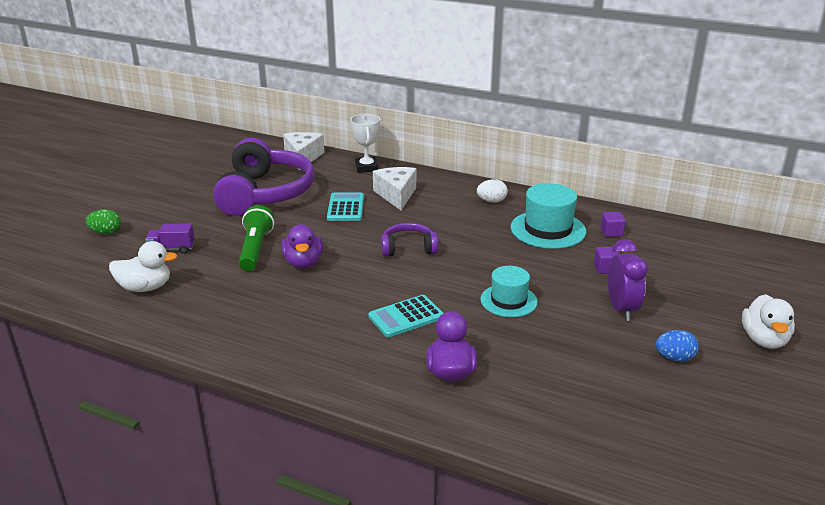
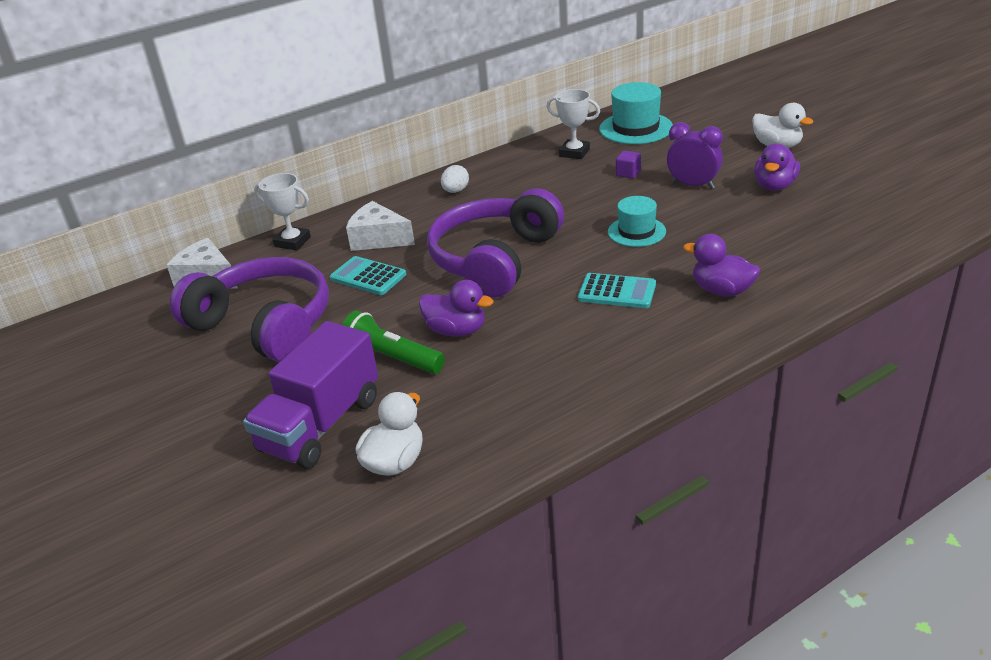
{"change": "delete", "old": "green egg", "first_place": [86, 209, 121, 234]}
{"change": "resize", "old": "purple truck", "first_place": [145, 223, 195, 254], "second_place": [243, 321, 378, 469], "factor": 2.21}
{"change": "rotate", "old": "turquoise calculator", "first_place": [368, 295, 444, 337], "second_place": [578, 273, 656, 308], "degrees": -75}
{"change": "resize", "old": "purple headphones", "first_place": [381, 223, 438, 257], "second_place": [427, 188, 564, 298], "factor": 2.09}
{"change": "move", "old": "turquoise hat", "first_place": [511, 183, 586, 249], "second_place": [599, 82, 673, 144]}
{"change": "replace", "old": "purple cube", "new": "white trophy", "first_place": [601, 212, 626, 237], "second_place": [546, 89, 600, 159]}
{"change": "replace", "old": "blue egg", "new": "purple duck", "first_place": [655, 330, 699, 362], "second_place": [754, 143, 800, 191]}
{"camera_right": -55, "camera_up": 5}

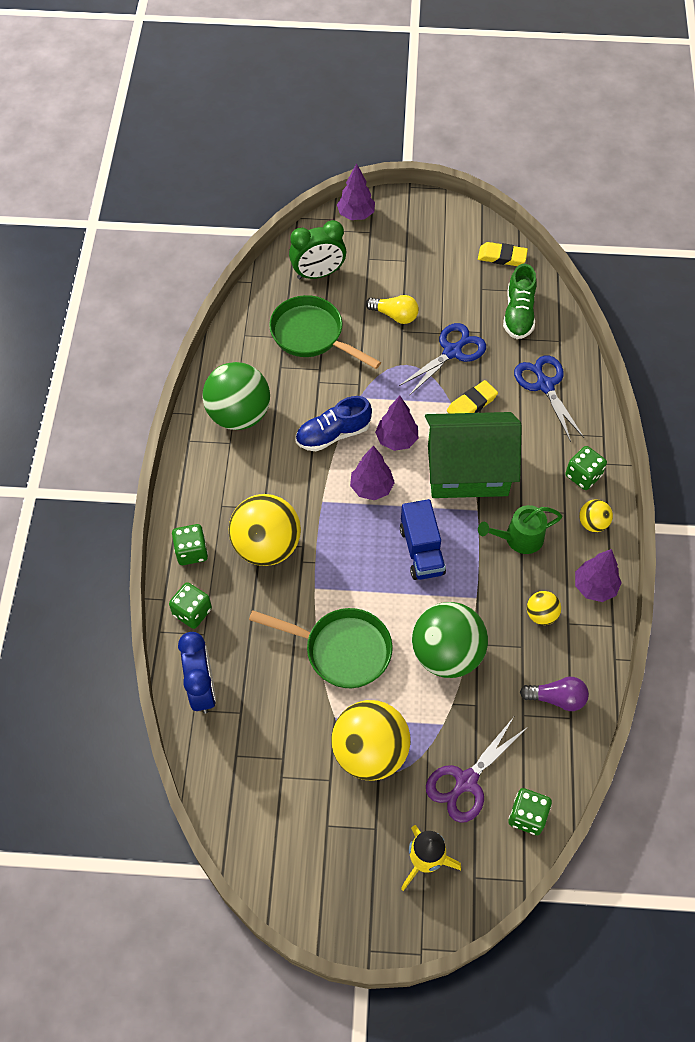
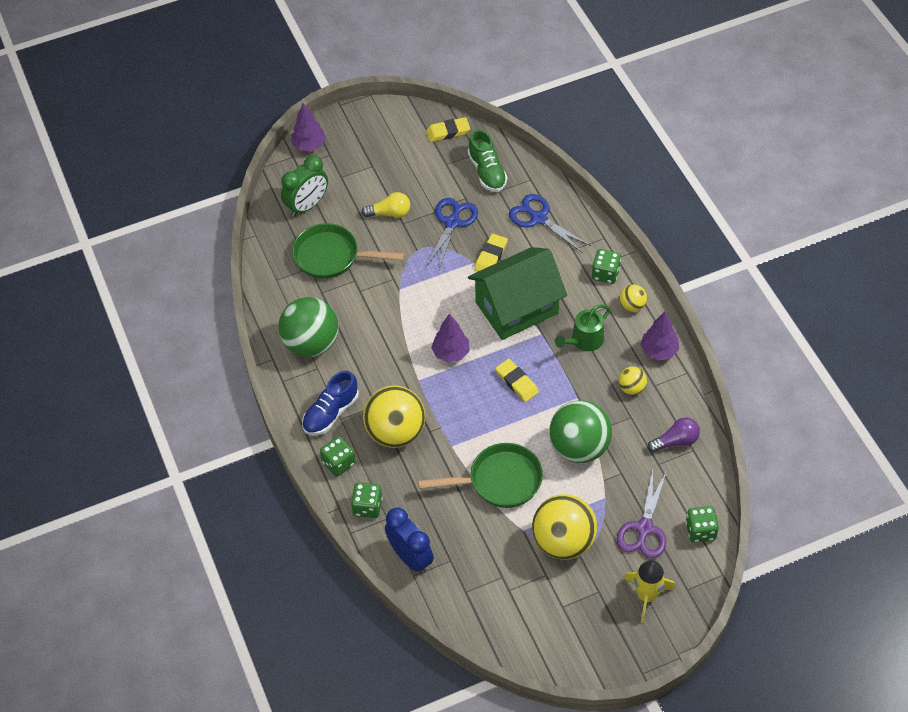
{"change": "move", "old": "blue shoe", "first_place": [296, 396, 372, 451], "second_place": [302, 371, 359, 435]}
{"change": "delete", "old": "purple tree", "first_place": [375, 396, 418, 451]}
{"change": "replace", "old": "blue truck", "new": "yellow eraser", "first_place": [400, 499, 446, 580], "second_place": [495, 359, 539, 402]}
{"camera_right": -25, "camera_up": -5}

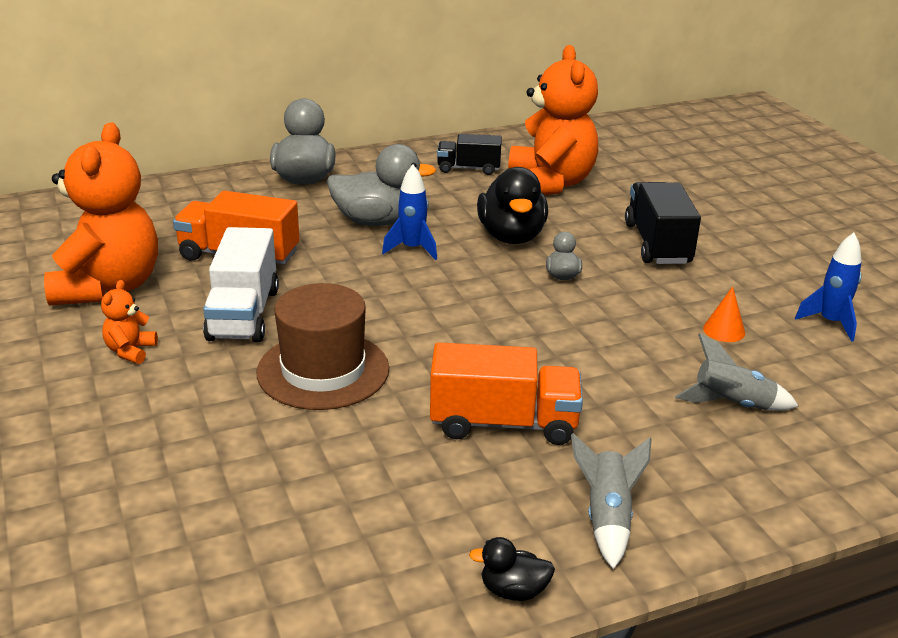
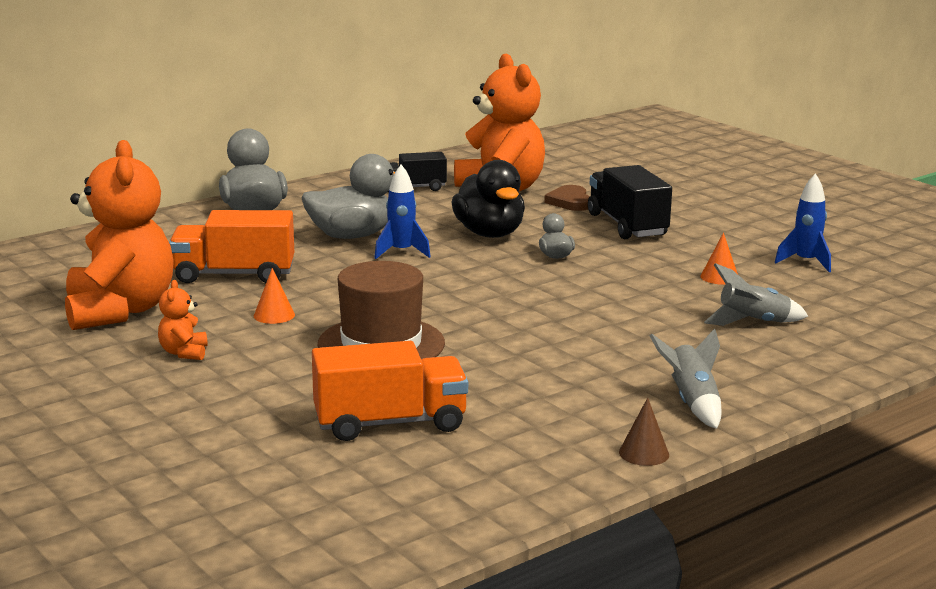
{"change": "replace", "old": "white truck", "new": "orange cone", "first_place": [203, 227, 279, 342], "second_place": [254, 268, 295, 324]}
{"change": "move", "old": "orange truck", "first_place": [430, 342, 583, 445], "second_place": [312, 341, 468, 441]}
{"change": "replace", "old": "black duck", "new": "brown cone", "first_place": [469, 537, 555, 601], "second_place": [619, 398, 669, 466]}
{"change": "insert", "new": "brown heart", "second_place": [544, 185, 590, 211]}
{"camera_right": -15, "camera_up": -10}

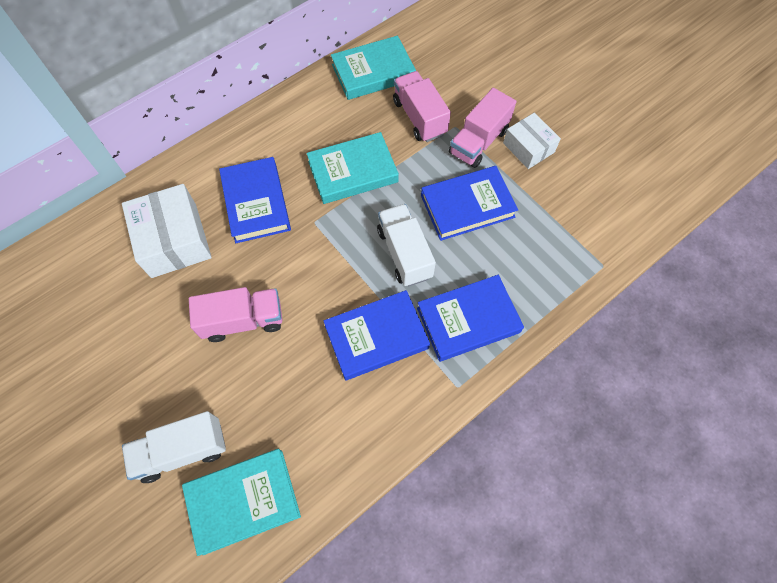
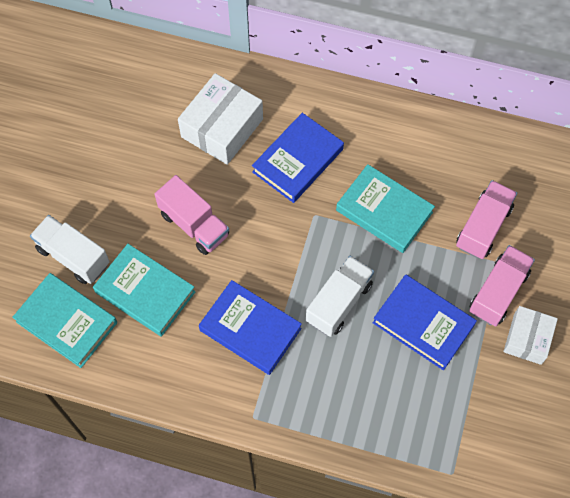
{"change": "move", "old": "turquoise book", "first_place": [331, 36, 416, 100], "second_place": [93, 244, 195, 337]}
{"change": "delete", "old": "blue book", "first_place": [417, 275, 524, 362]}
{"change": "rotate", "old": "pink truck", "first_place": [449, 88, 516, 168], "second_place": [469, 245, 535, 327], "degrees": 120}
{"camera_right": 55, "camera_up": 0}

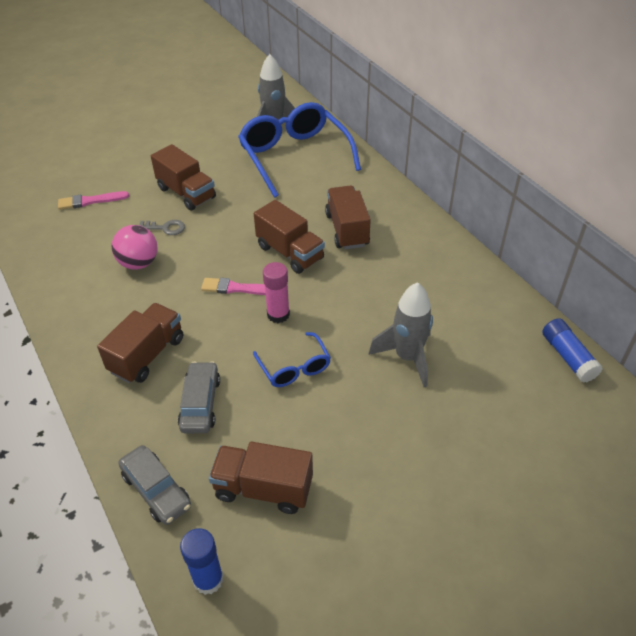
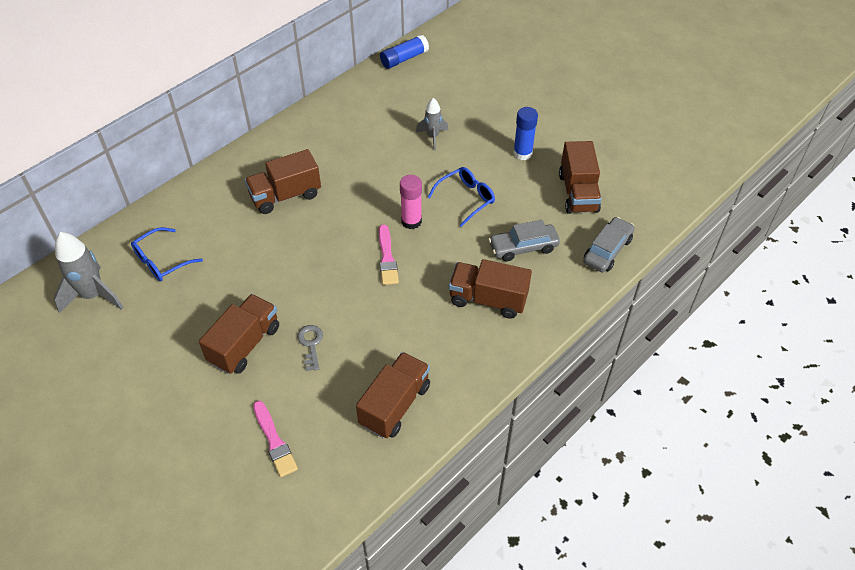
{"change": "delete", "old": "pink ball", "first_place": [112, 225, 158, 270]}
{"change": "move", "old": "blue glue stick", "first_place": [180, 528, 223, 595], "second_place": [513, 107, 538, 160]}
{"change": "resize", "old": "blue glasses", "first_place": [238, 102, 361, 198], "second_place": [131, 227, 203, 281], "factor": 0.49}
{"change": "move", "old": "brown truck", "first_place": [254, 200, 325, 274], "second_place": [356, 352, 430, 438]}
{"change": "resize", "old": "grey rocket", "first_place": [368, 282, 433, 387], "second_place": [416, 98, 448, 150], "factor": 0.6}
{"camera_right": -105, "camera_up": 5}

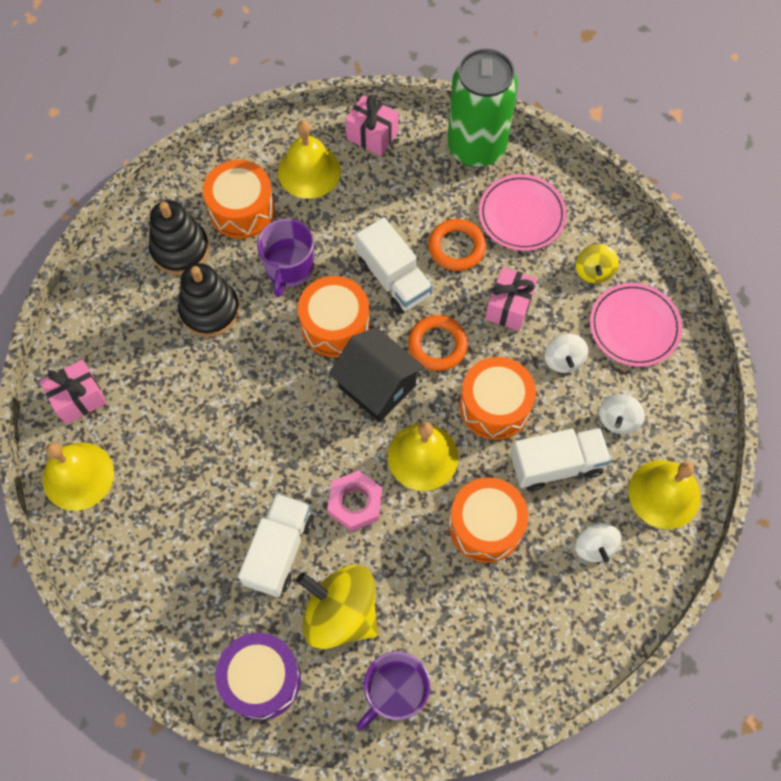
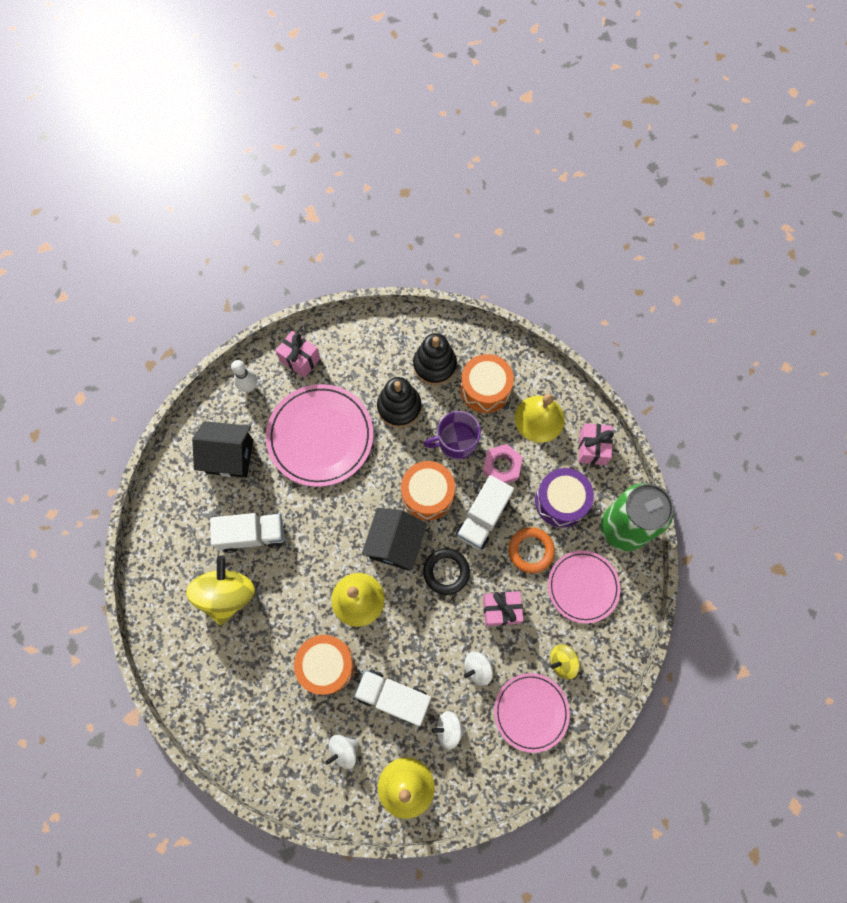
{"change": "replace", "old": "yellow bell", "new": "white bowling pin", "first_place": [42, 442, 114, 511], "second_place": [231, 360, 257, 392]}
{"change": "move", "old": "purple drum", "first_place": [216, 633, 301, 720], "second_place": [535, 468, 594, 527]}
{"change": "move", "old": "pink nut", "first_place": [327, 470, 382, 532], "second_place": [483, 444, 523, 484]}
{"change": "delete", "old": "purple mug", "first_place": [357, 651, 430, 730]}
{"change": "recolor", "old": "orange ring", "new": "black ring", "first_place": [408, 315, 468, 371], "second_place": [423, 548, 470, 595]}
{"change": "delete", "old": "orange drum", "first_place": [460, 357, 536, 440]}
{"change": "rotate", "old": "white truck", "first_place": [511, 428, 611, 491], "second_place": [354, 670, 431, 726], "degrees": 150}
{"change": "insert", "new": "black house", "second_place": [192, 421, 253, 478]}
{"change": "insert", "new": "pink plate", "second_place": [266, 384, 373, 487]}
{"camera_right": 65, "camera_up": 5}

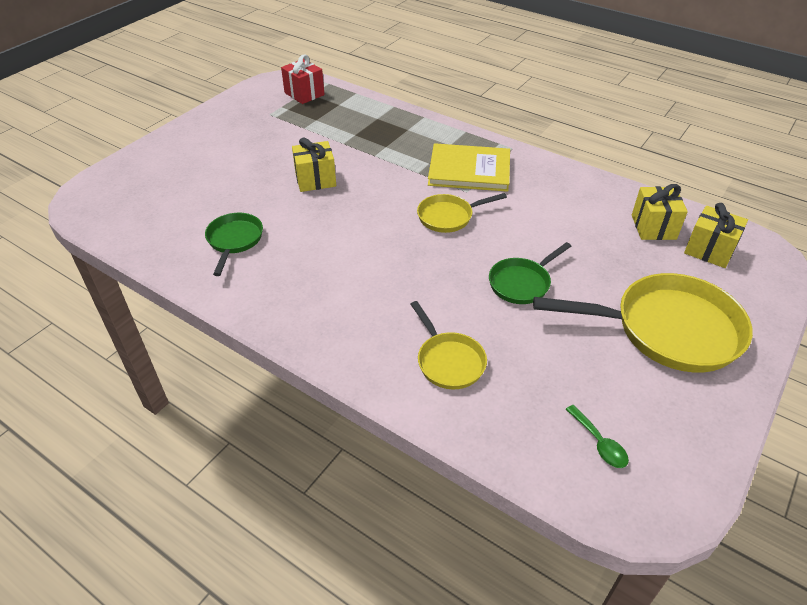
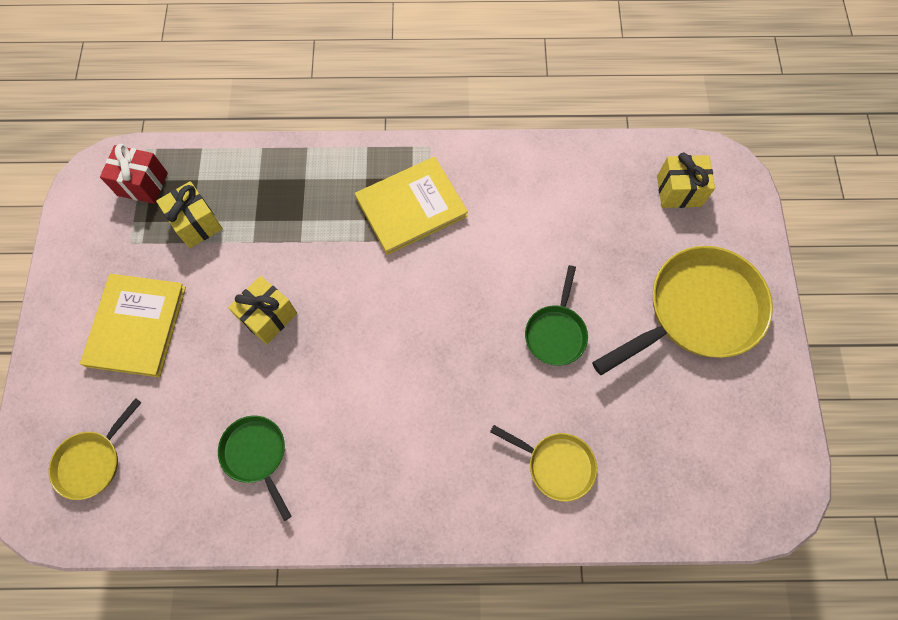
{"change": "move", "old": "yellow pan", "first_place": [417, 193, 507, 233], "second_place": [48, 398, 141, 500]}
{"change": "delete", "old": "green spoon", "first_place": [566, 405, 629, 468]}
{"change": "move", "old": "yellow gift", "first_place": [632, 184, 688, 240], "second_place": [156, 181, 223, 248]}
{"change": "insert", "new": "yellow book", "second_place": [80, 274, 186, 377]}
{"camera_right": -35, "camera_up": 25}

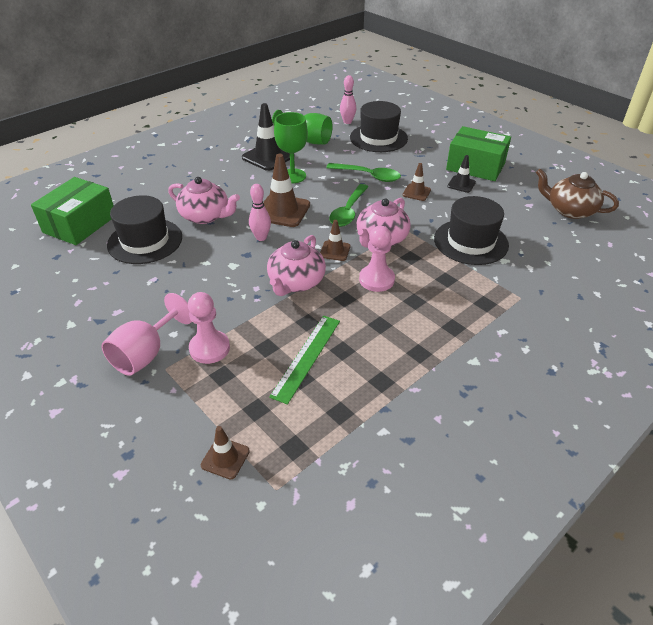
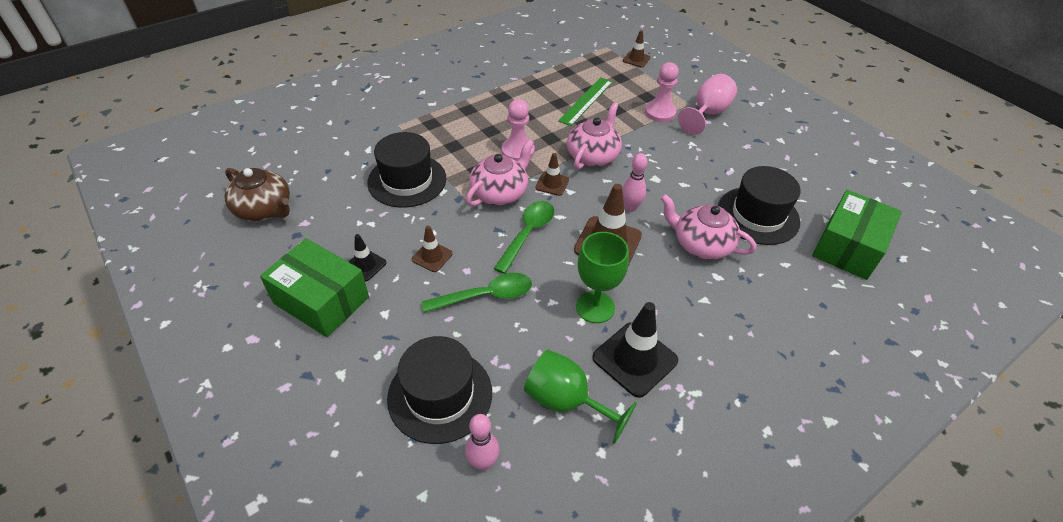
{"change": "rotate", "old": "green spoon", "first_place": [326, 163, 401, 182], "second_place": [422, 273, 532, 313], "degrees": 135}
{"camera_right": -175, "camera_up": 5}

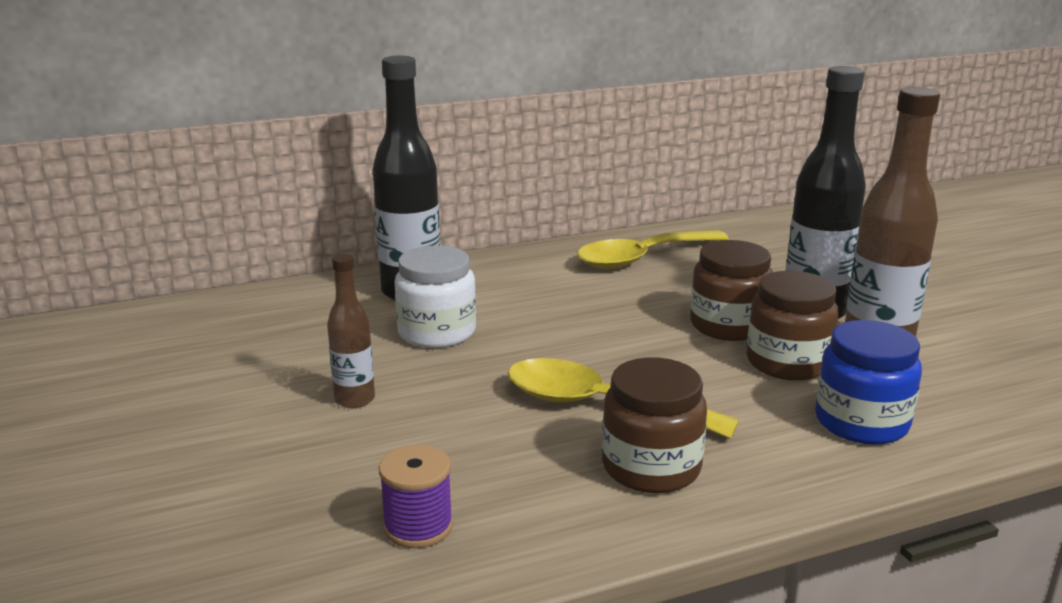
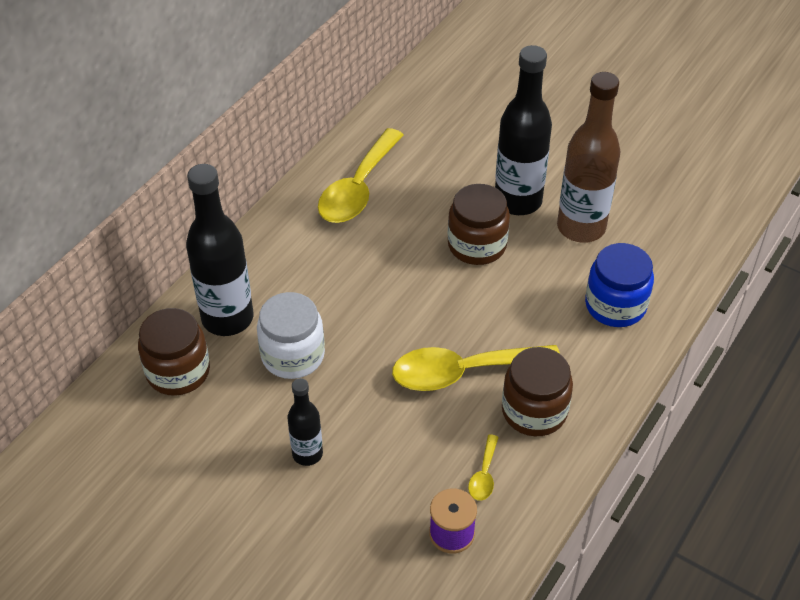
{"change": "recolor", "old": "brown bottle", "new": "black bottle", "first_place": [327, 254, 375, 408], "second_place": [288, 378, 323, 466]}
{"change": "move", "old": "brown jar", "first_place": [747, 271, 839, 381], "second_place": [138, 308, 210, 396]}
{"change": "insert", "new": "yellow spoon", "second_place": [468, 434, 499, 501]}
{"camera_right": -35, "camera_up": 25}

